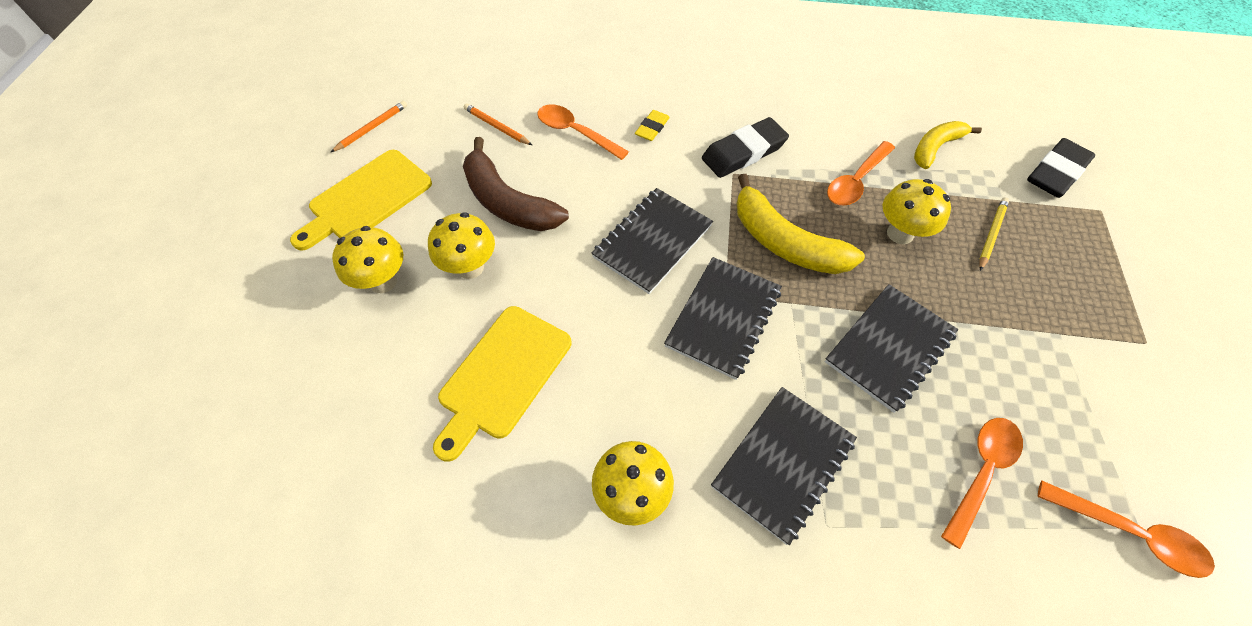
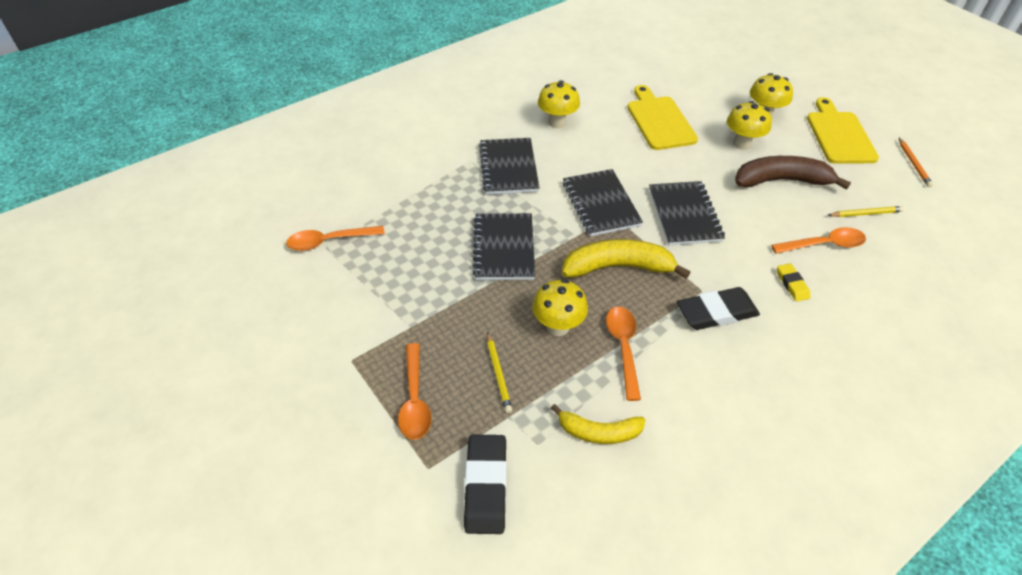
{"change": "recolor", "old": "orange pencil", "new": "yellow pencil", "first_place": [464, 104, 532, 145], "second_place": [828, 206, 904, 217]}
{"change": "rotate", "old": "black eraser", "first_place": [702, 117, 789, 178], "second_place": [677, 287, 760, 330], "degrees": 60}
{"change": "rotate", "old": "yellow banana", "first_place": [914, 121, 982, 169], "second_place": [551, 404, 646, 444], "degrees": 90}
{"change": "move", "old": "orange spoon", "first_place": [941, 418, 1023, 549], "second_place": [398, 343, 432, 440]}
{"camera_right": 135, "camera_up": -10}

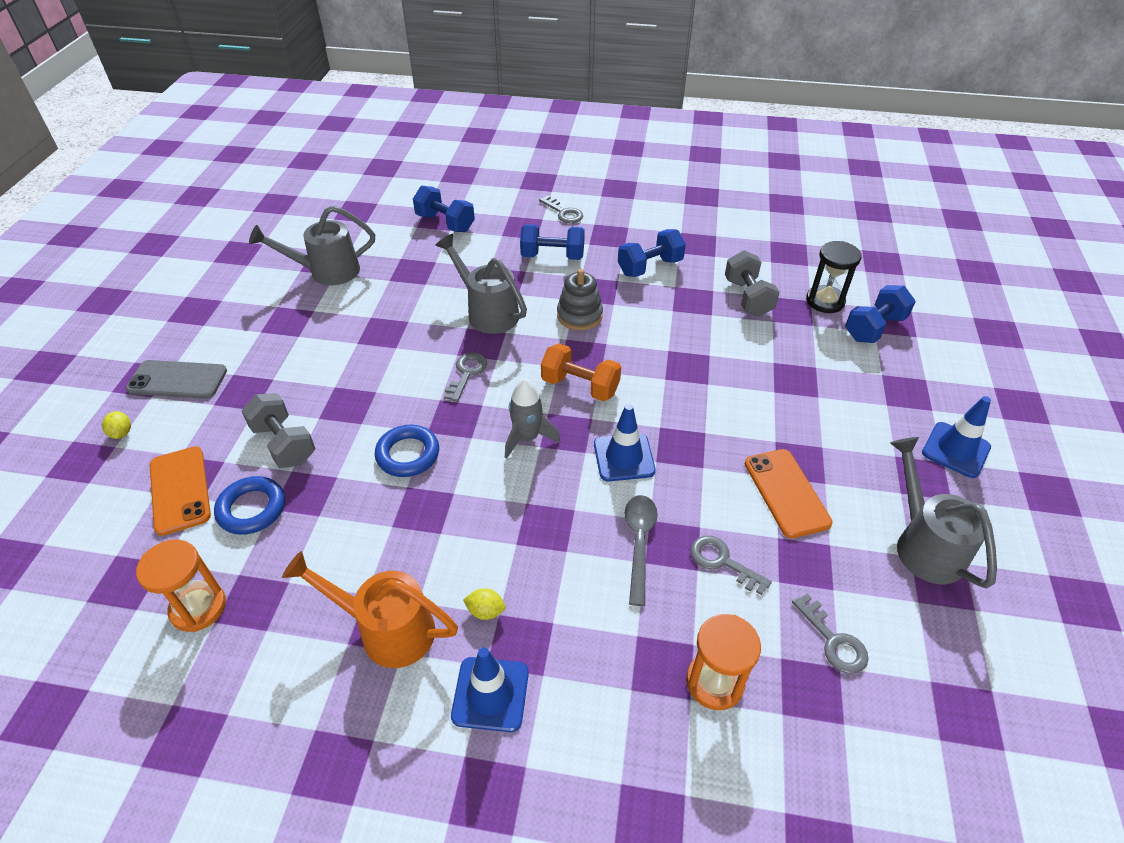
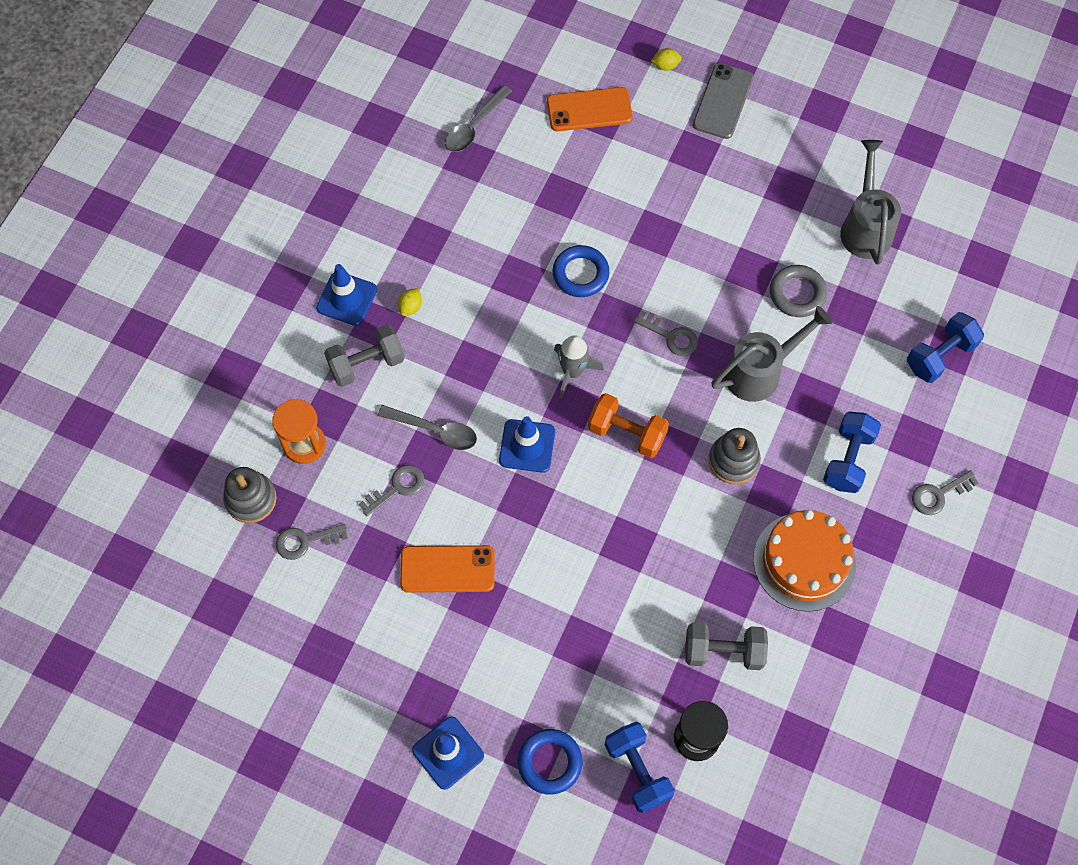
{"change": "replace", "old": "orange hourglass", "new": "grey spoon", "first_place": [136, 539, 226, 632], "second_place": [445, 85, 512, 152]}
{"change": "move", "old": "blue ring", "first_place": [214, 476, 285, 535], "second_place": [518, 729, 582, 794]}
{"change": "move", "old": "grey dumbbell", "first_place": [242, 393, 316, 468], "second_place": [324, 324, 405, 387]}
{"change": "delete", "old": "orange watering can", "first_place": [282, 551, 458, 668]}
{"change": "rotate", "old": "orange dumbbell", "first_place": [541, 343, 621, 401], "second_place": [588, 393, 669, 458], "degrees": 75}
{"change": "replace", "old": "blue dumbbell", "new": "orange cake", "first_place": [618, 229, 686, 277], "second_place": [753, 510, 856, 612]}
{"change": "delete", "old": "grey watering can", "first_place": [890, 437, 997, 589]}
{"change": "insert", "new": "grey stacking toy", "second_place": [223, 467, 277, 523]}
{"change": "insert", "new": "grey ring", "second_place": [770, 265, 827, 317]}
{"camera_right": 105, "camera_up": 20}

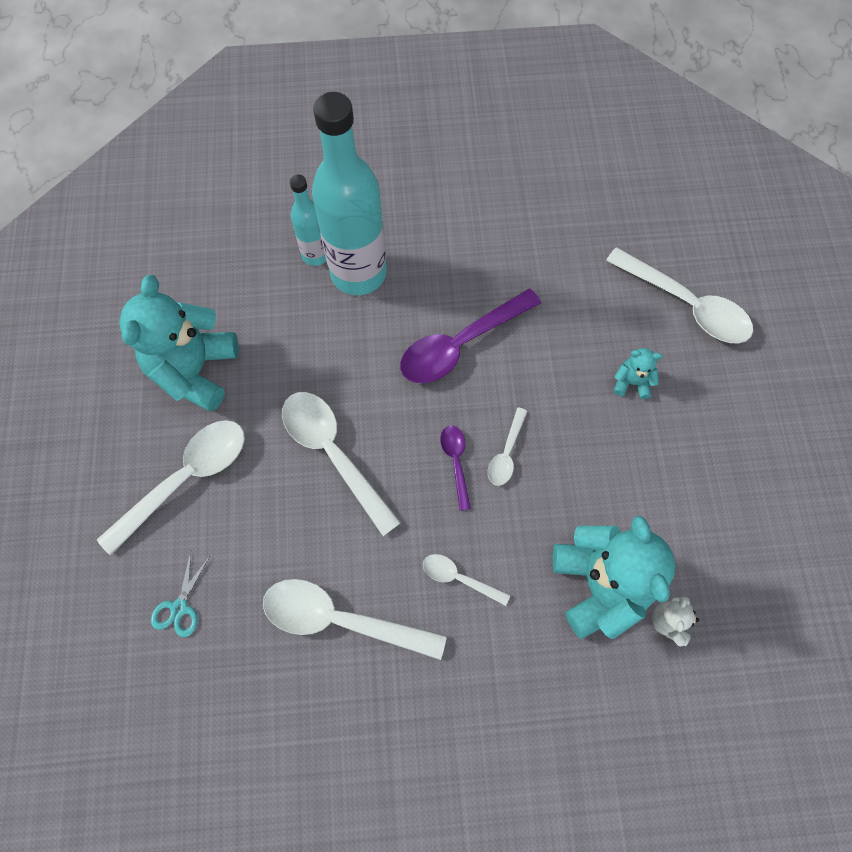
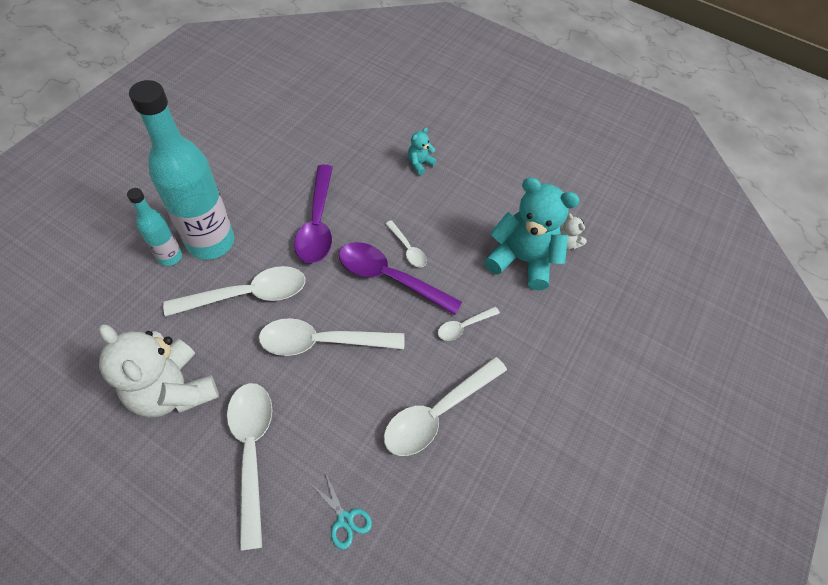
{"change": "recolor", "old": "turquoise teddy bear", "new": "white teddy bear", "first_place": [119, 275, 239, 412], "second_place": [98, 324, 219, 418]}
{"change": "resize", "old": "purple spoon", "first_place": [440, 425, 471, 511], "second_place": [339, 242, 462, 315], "factor": 1.97}
{"change": "move", "old": "white spoon", "first_place": [606, 247, 753, 344], "second_place": [163, 266, 305, 317]}
{"camera_right": -60, "camera_up": -10}

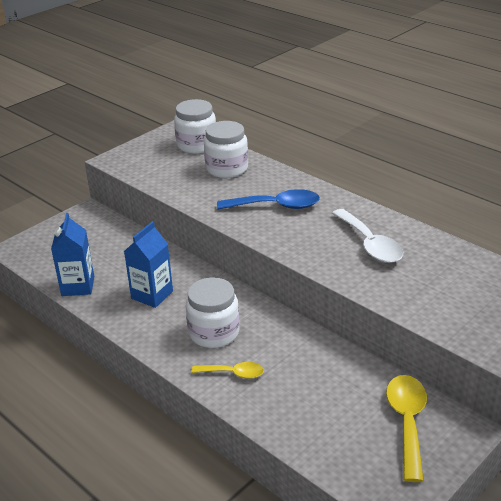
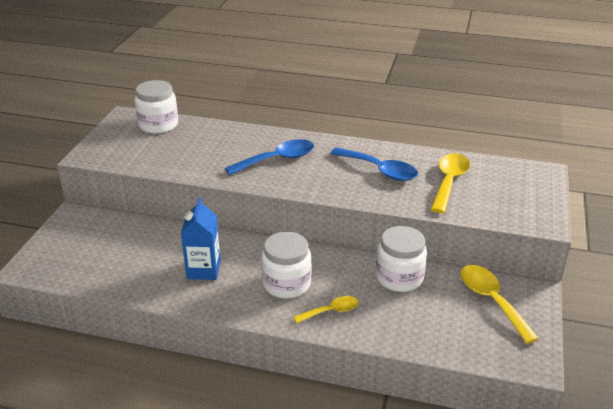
{"change": "delete", "old": "blue carton", "first_place": [51, 213, 94, 296]}
{"change": "move", "old": "white jar", "first_place": [204, 121, 248, 178], "second_place": [376, 226, 427, 292]}
{"change": "recolor", "old": "white spoon", "new": "blue spoon", "first_place": [332, 209, 403, 263], "second_place": [330, 148, 418, 181]}
{"change": "insert", "new": "yellow spoon", "second_place": [430, 153, 470, 213]}
{"camera_right": -30, "camera_up": 0}

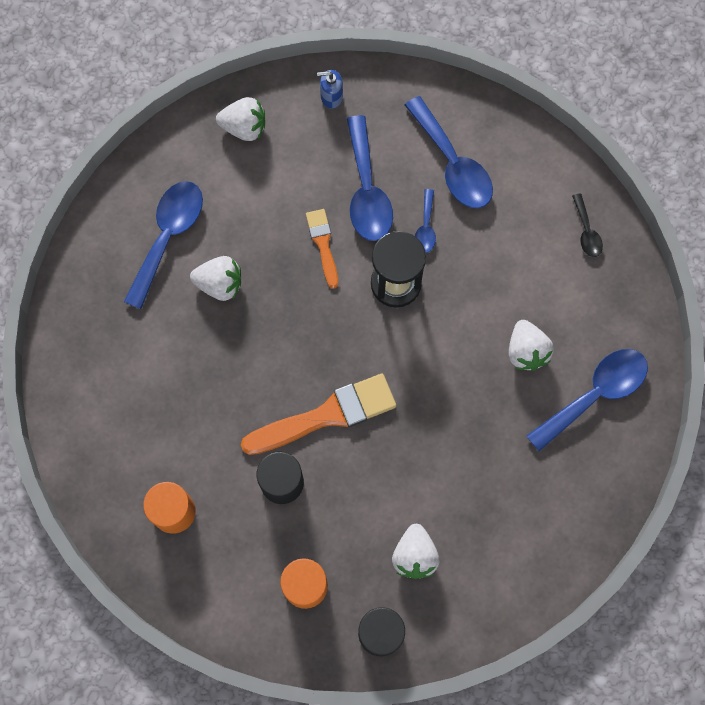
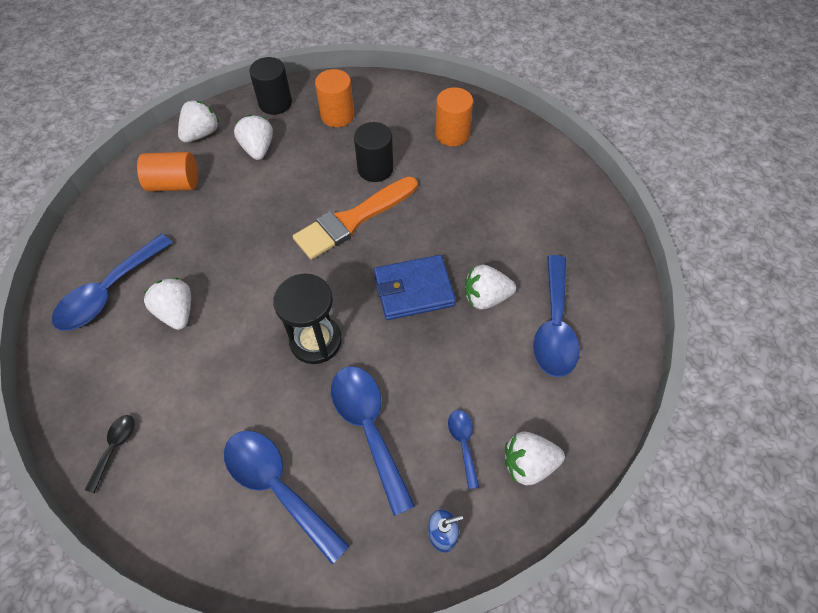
{"change": "delete", "old": "orange brush", "first_place": [306, 209, 338, 289]}
{"change": "move", "old": "blue spoon", "first_place": [415, 189, 436, 253], "second_place": [448, 410, 479, 489]}
{"change": "rotate", "old": "black spoon", "first_place": [572, 193, 603, 257], "second_place": [85, 415, 134, 493], "degrees": 45}
{"change": "insert", "new": "orange cylinder", "second_place": [137, 152, 198, 191]}
{"change": "insert", "new": "white strawberry", "second_place": [178, 100, 219, 143]}
{"change": "insert", "new": "blue wallet", "second_place": [374, 255, 456, 320]}
{"camera_right": 165, "camera_up": -15}

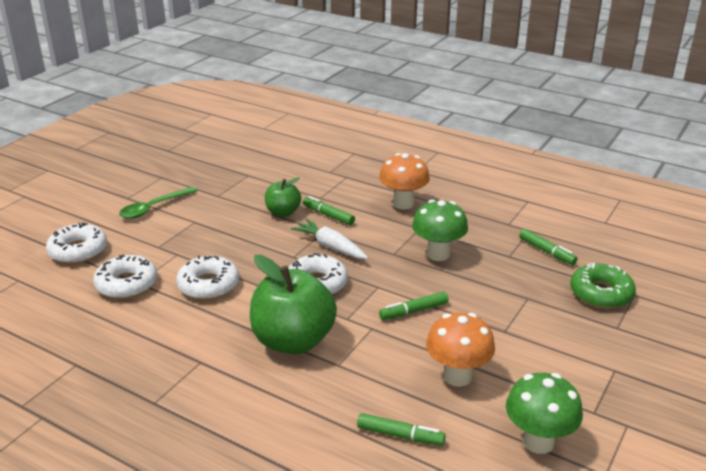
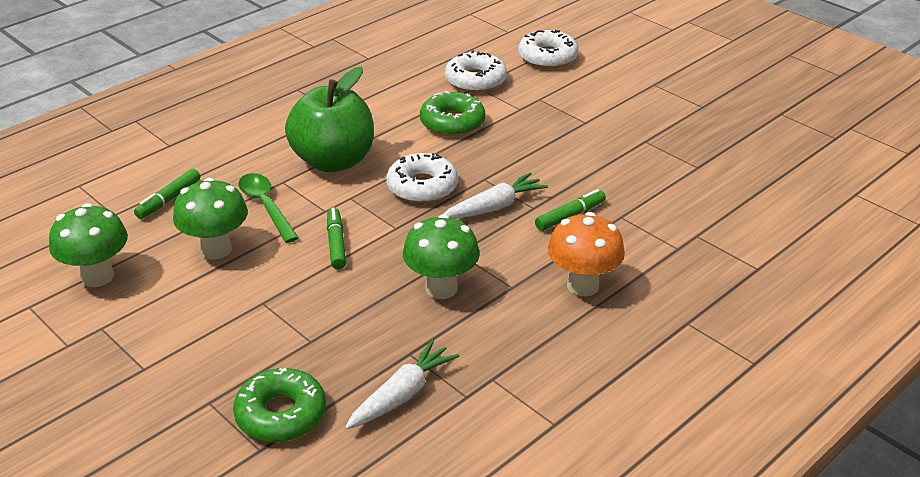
{"change": "move", "old": "green spoon", "first_place": [119, 187, 197, 219], "second_place": [238, 173, 299, 243]}
{"change": "recolor", "old": "white donut", "new": "green donut", "first_place": [176, 255, 239, 300], "second_place": [420, 91, 485, 136]}
{"change": "delete", "old": "green apple", "first_place": [265, 177, 301, 217]}
{"change": "recolor", "old": "orange mushroom", "new": "green mushroom", "first_place": [426, 313, 495, 387], "second_place": [173, 178, 248, 259]}
{"change": "replace", "old": "green marker", "new": "white carrot", "first_place": [519, 229, 578, 265], "second_place": [345, 339, 459, 429]}
{"camera_right": 105, "camera_up": 5}

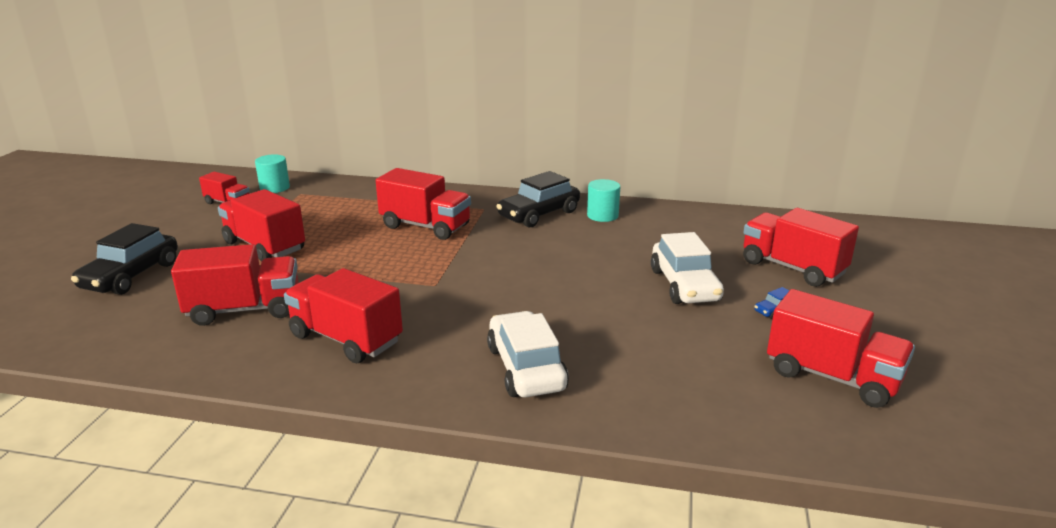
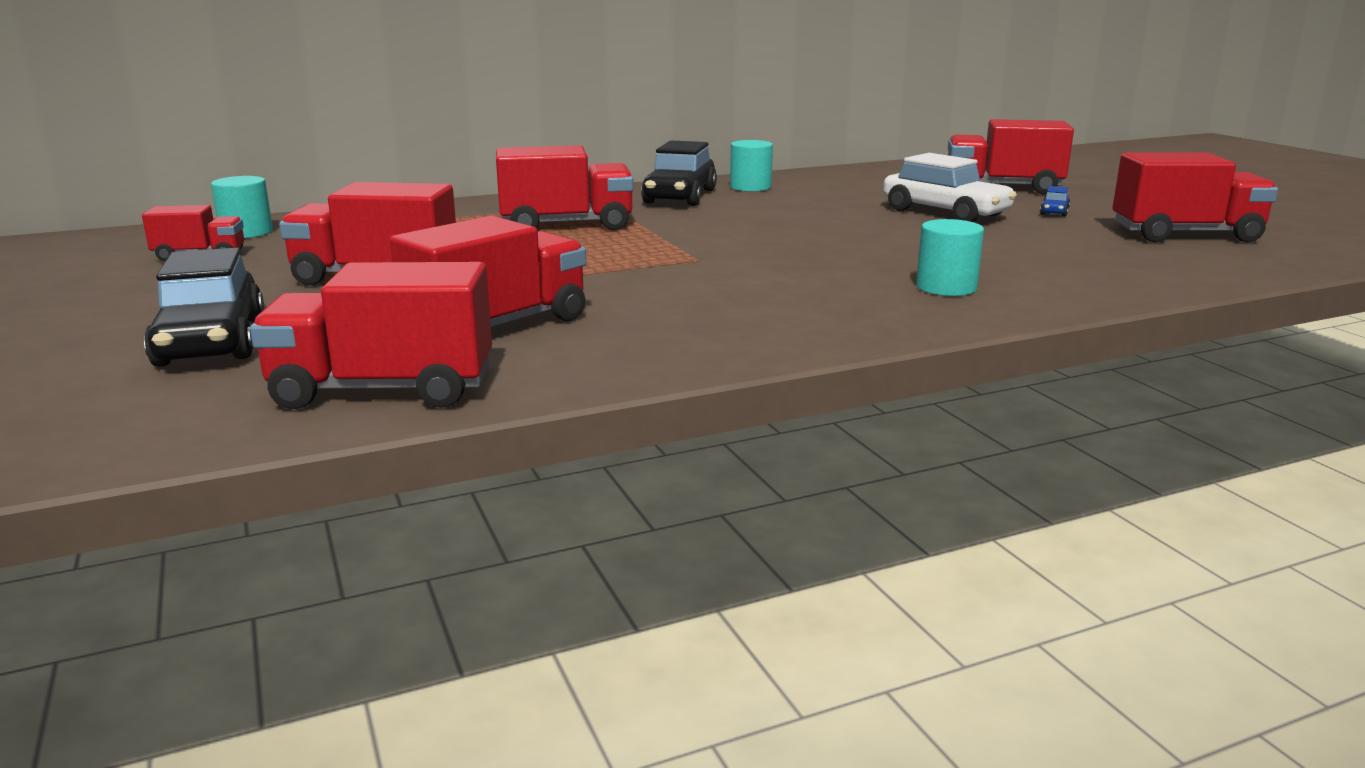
{"change": "move", "old": "red truck", "first_place": [284, 268, 403, 363], "second_place": [250, 262, 492, 409]}
{"change": "replace", "old": "white car", "new": "turquoise cylinder", "first_place": [487, 311, 569, 397], "second_place": [916, 219, 984, 296]}
{"camera_right": -35, "camera_up": -5}

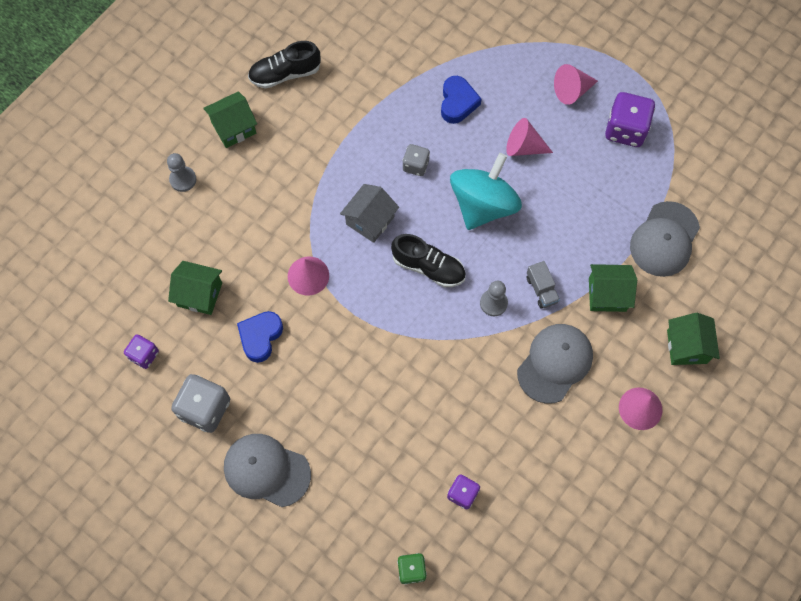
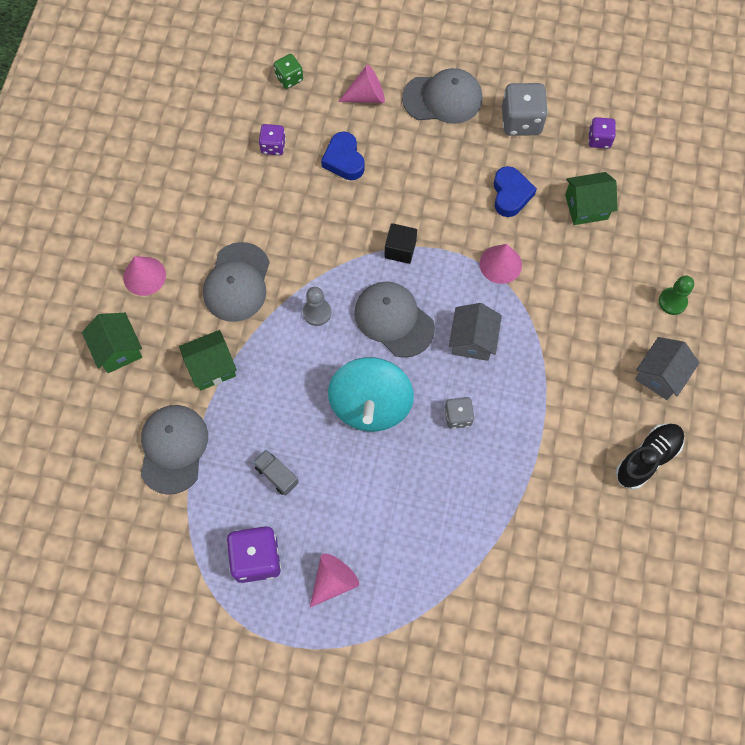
{"change": "recolor", "old": "grey pawn", "new": "green pawn", "first_place": [167, 153, 196, 192], "second_place": [659, 275, 694, 315]}
{"change": "recolor", "old": "green house", "new": "grey house", "first_place": [203, 91, 257, 148], "second_place": [635, 337, 699, 400]}
{"change": "replace", "old": "black shoe", "new": "grey cap", "first_place": [391, 234, 466, 287], "second_place": [354, 281, 435, 358]}
{"change": "move", "old": "blue heart", "first_place": [441, 76, 481, 124], "second_place": [321, 131, 365, 180]}
{"change": "move", "old": "pink cone", "first_place": [506, 118, 553, 156], "second_place": [338, 65, 385, 103]}
{"change": "move", "old": "grey truck", "first_place": [527, 261, 560, 308], "second_place": [253, 450, 299, 496]}
{"change": "insert", "new": "black cube", "second_place": [384, 223, 417, 264]}
{"camera_right": 155, "camera_up": 0}

